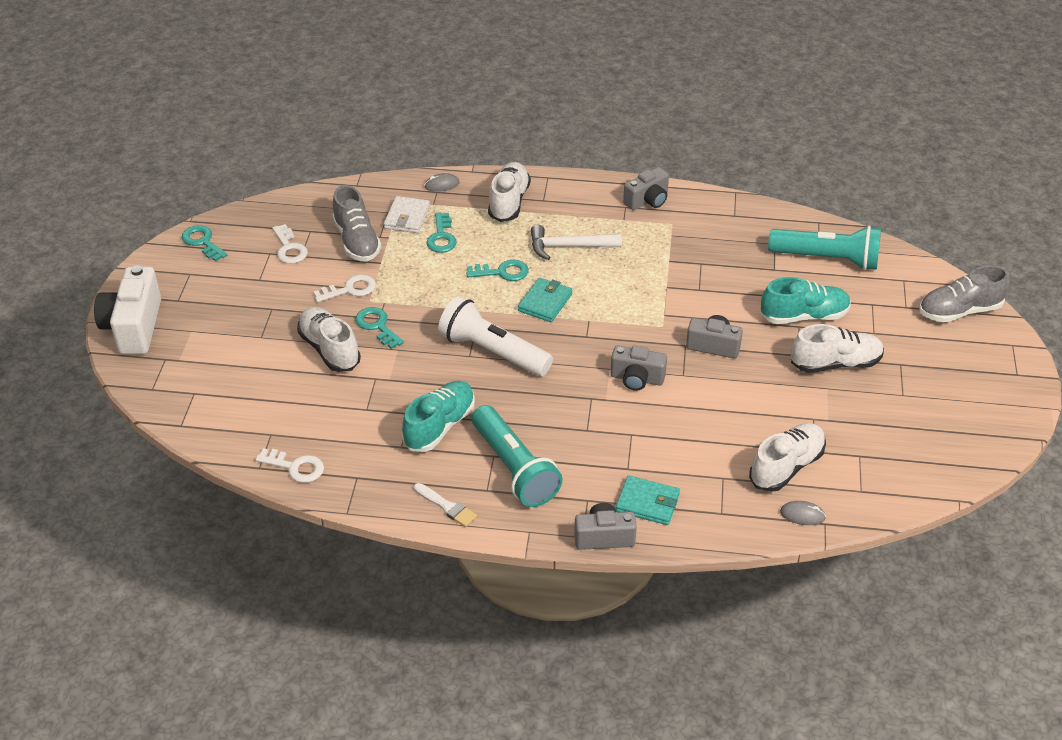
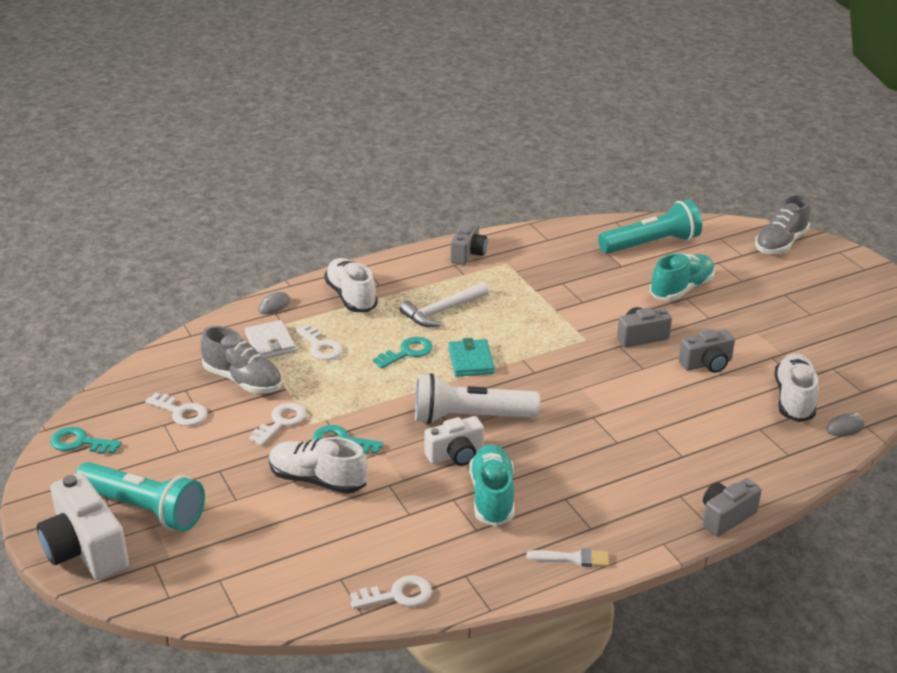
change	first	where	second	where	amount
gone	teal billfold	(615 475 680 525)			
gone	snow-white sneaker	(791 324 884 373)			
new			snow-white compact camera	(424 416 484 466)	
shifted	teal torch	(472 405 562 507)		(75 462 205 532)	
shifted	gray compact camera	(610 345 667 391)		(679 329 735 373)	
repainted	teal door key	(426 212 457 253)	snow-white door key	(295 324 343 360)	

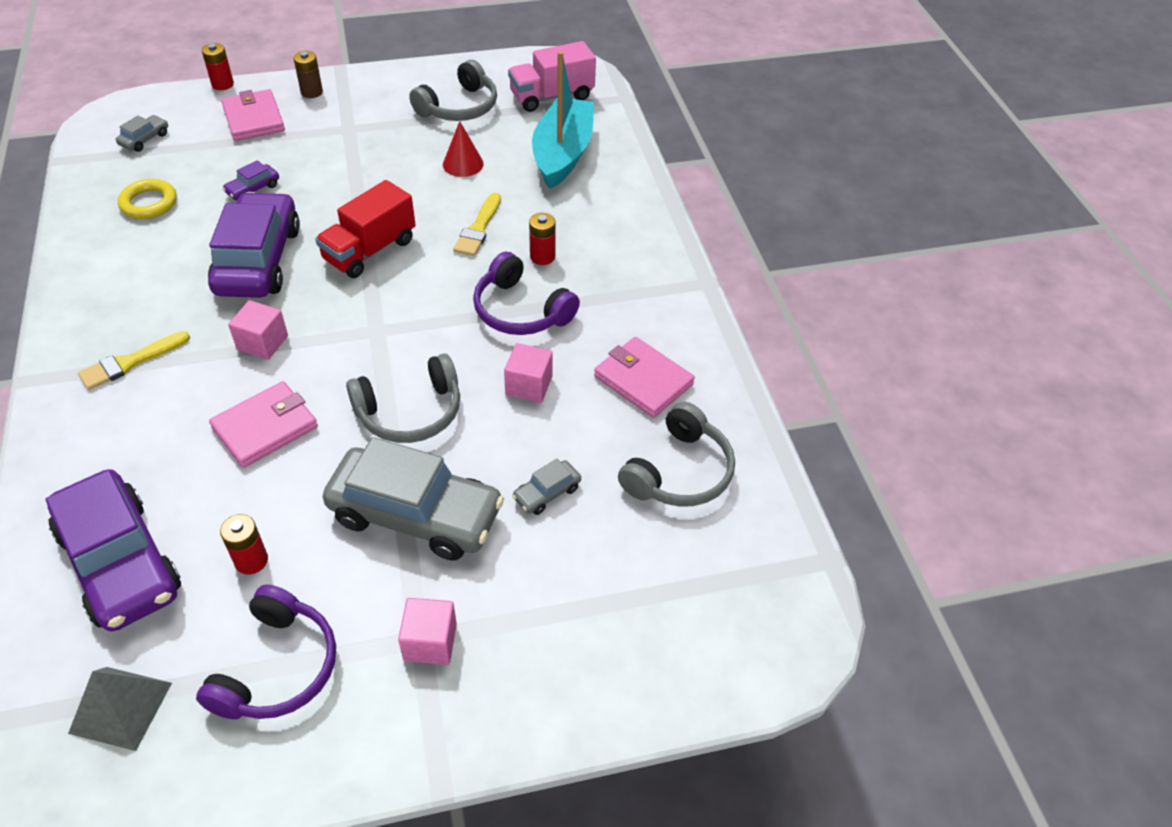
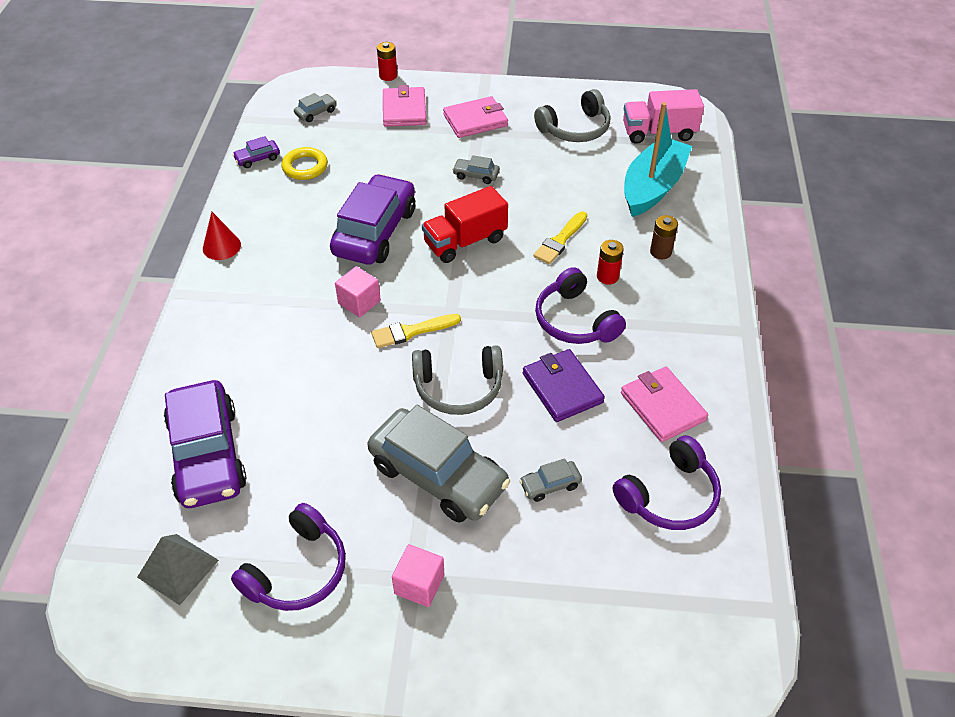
change	first	where	second	where	amount
gone	crimson battery	(220 514 268 575)			
new			gray automobile	(452 155 500 184)	
shifted	bright yellow paint brush	(78 331 190 390)		(371 314 461 348)	
shifted	rose-pink billfold	(209 381 318 468)		(443 96 508 138)	
shifted	purple automobile	(222 160 279 200)		(232 136 280 168)	
shifted	dark brown battery	(293 51 323 98)		(650 215 678 259)	
shifted	crimson cone	(443 121 484 177)		(203 212 241 260)	
swapped	rose-pink block	(504 343 553 403)	purple billfold	(523 349 605 422)	
repainted	gray headset	(618 402 735 507)	purple headset	(613 435 721 530)	

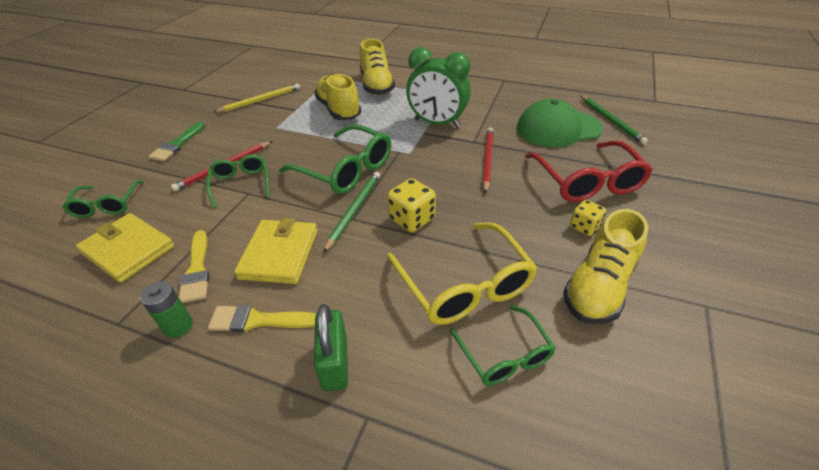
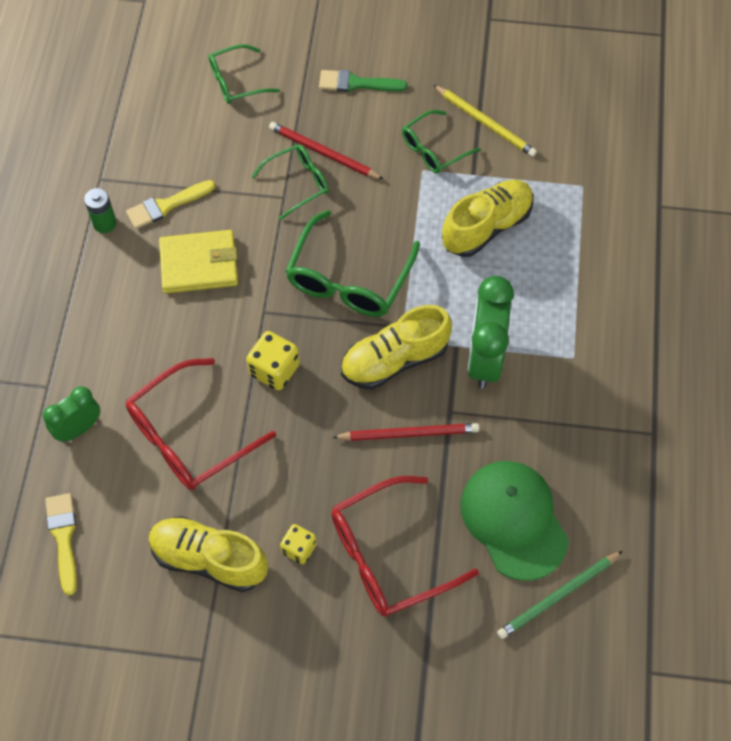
change	first	where	second	where	amount
gone	bright yellow billfold	(76 213 174 283)			
gone	green lock	(314 304 348 391)			
gone	green lead pencil	(323 172 380 253)			
new			green clock	(43 386 100 442)	
shifted	bright yellow paint brush	(208 305 316 332)		(45 493 77 596)	
shifted	bright yellow sneaker	(360 39 395 95)		(341 305 452 389)	
shifted	green eyeglasses	(450 305 556 385)		(402 110 481 173)	
repainted	bright yellow eyeglasses	(387 222 537 325)	crimson eyeglasses	(126 358 276 490)	

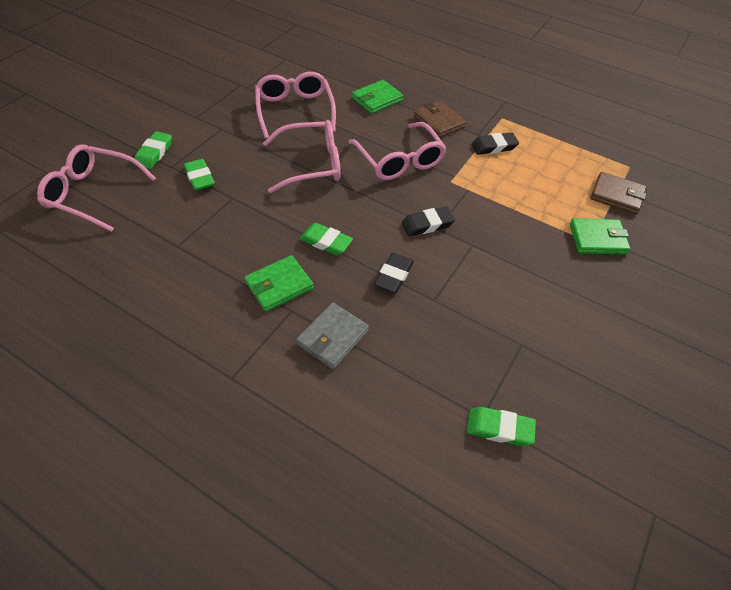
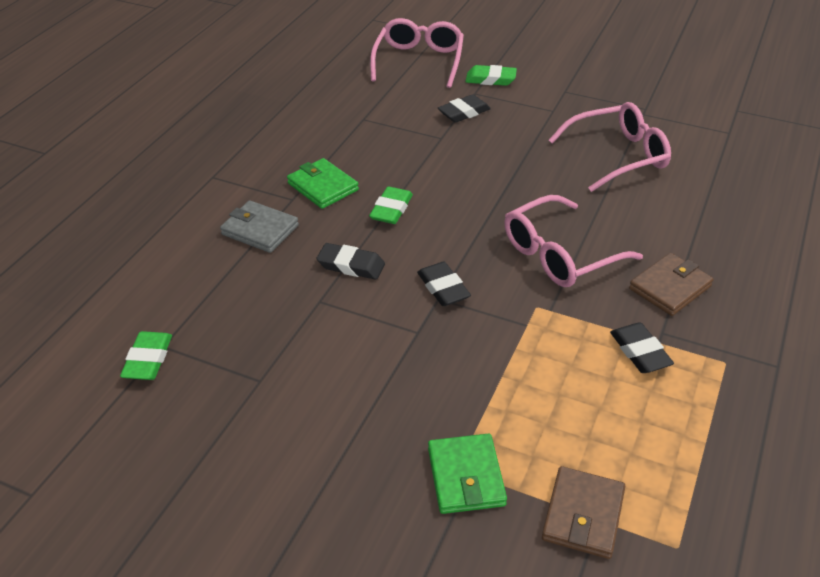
change	first	where	second	where	amount
gone	rose-pink eyeglasses	(263 120 341 193)			
gone	green billfold	(352 80 403 114)			
repainted	green eraser	(184 159 215 191)	black eraser	(438 94 491 123)	

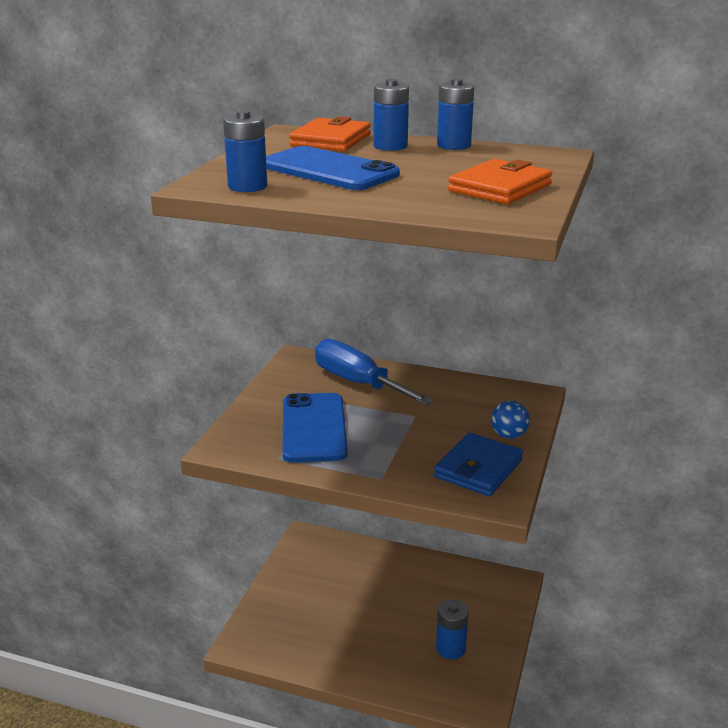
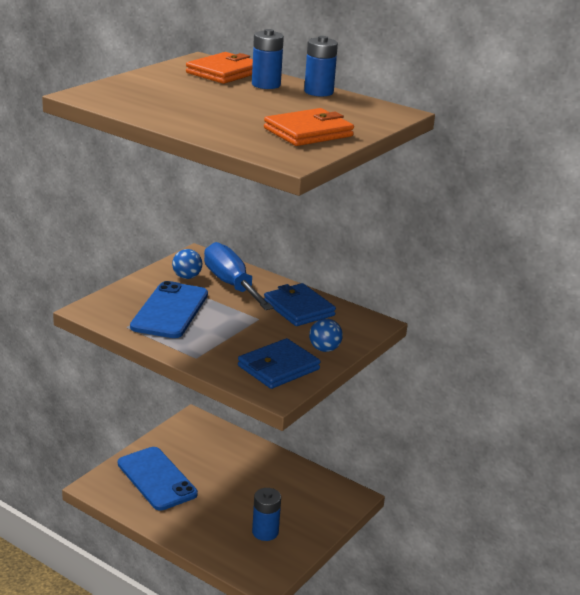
change	first	where	second	where	amount
gone	blue battery	(223 110 267 192)			
new			blue ball	(172 249 202 279)	
new			blue billfold	(264 283 336 326)	
shifted	blue mobile phone	(266 146 400 190)		(118 447 198 511)	

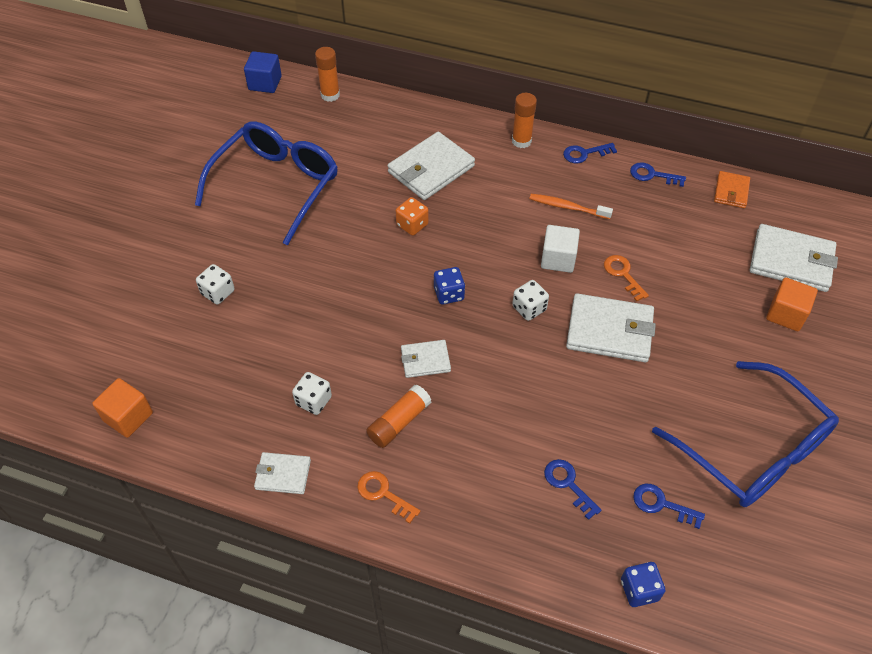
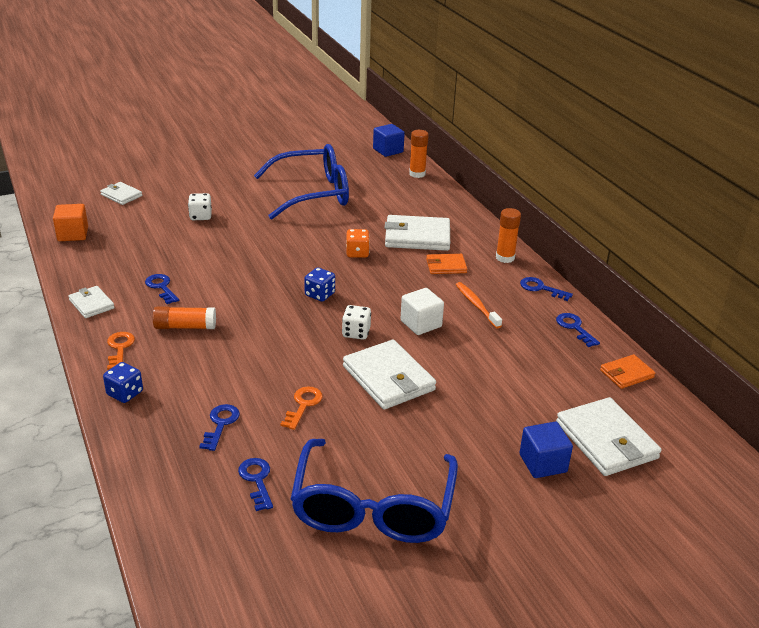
change	first	where	second	where	amount
new			orange billfold	(426 254 467 274)	
shifted	snow-white billfold	(401 340 451 378)		(100 182 142 205)	
shifted	orange door key	(604 255 649 302)		(281 387 323 430)	
shifted	blue die	(621 562 665 607)		(103 362 143 403)	
swapped	snow-white die	(292 372 332 415)	blue door key	(145 274 179 304)	
repainted	orange block	(766 277 818 331)	blue block	(519 422 573 478)	

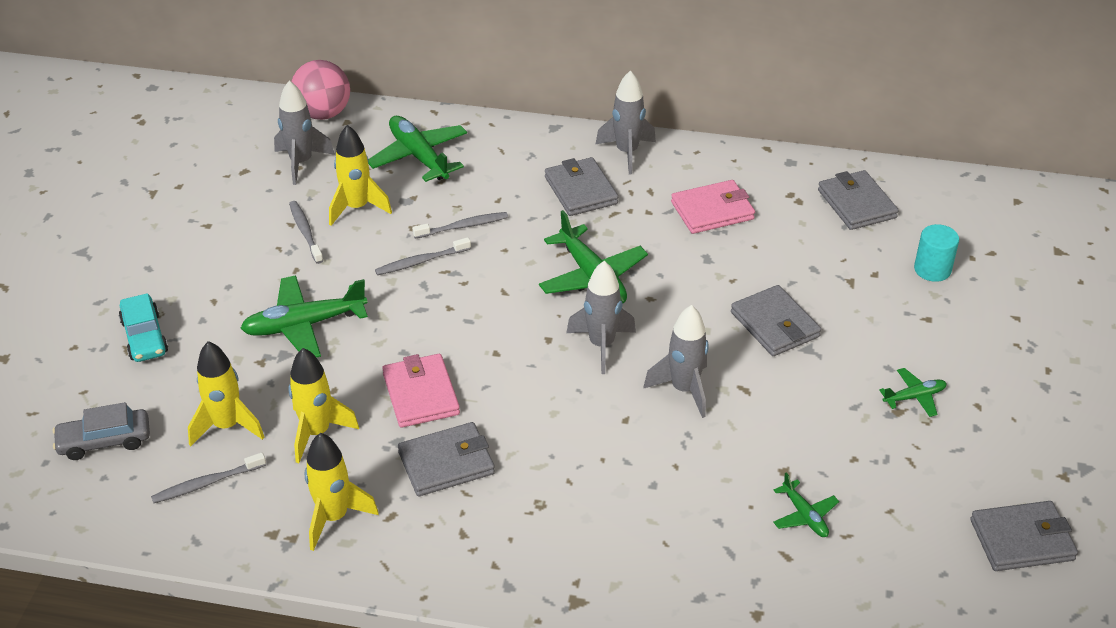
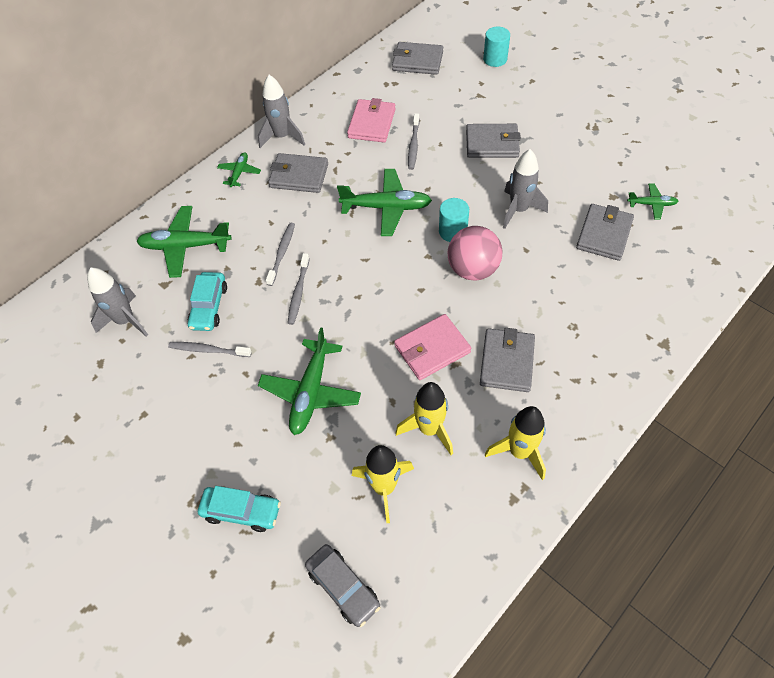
change	first	where	second	where	amount
shifted	gray dental brush	(151 452 266 503)		(408 113 419 170)	
shifted	rose-pink ball	(291 60 350 120)		(448 226 502 281)	
shifted	green aeroplane	(879 368 947 417)		(217 152 261 187)	
shifted	gray billfold	(970 501 1078 571)		(576 204 634 261)	
swapped	bright yellow spaceship	(329 125 392 226)	teal automobile	(188 272 227 331)	
swapped	gray spaceship	(566 261 636 374)	teal cylinder	(439 198 469 242)	
rotated	gray automobile	(53 402 150 460)		(305 544 380 627)	60 degrees counterclockwise
rotated	rose-pink billfold	(382 354 460 428)		(394 314 471 380)	45 degrees counterclockwise

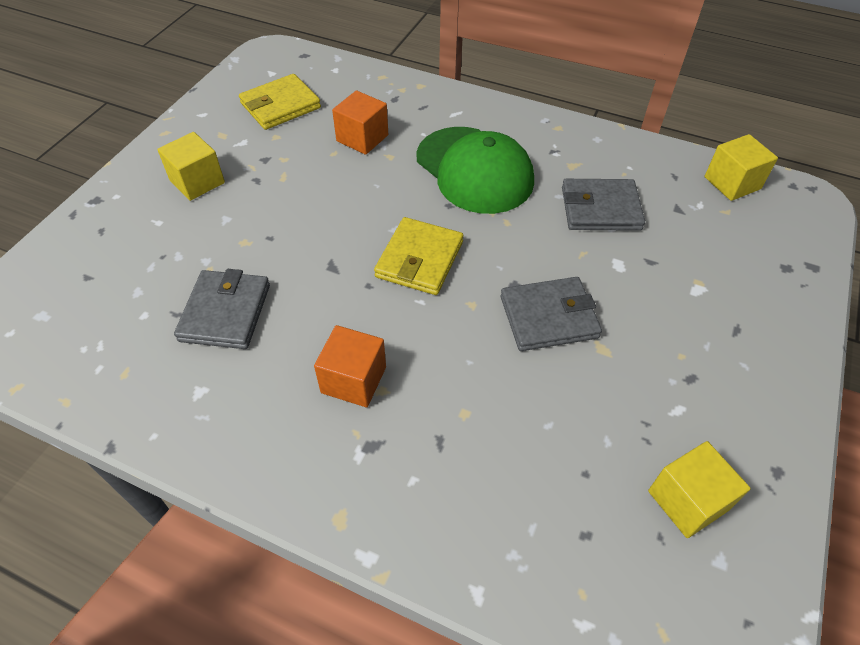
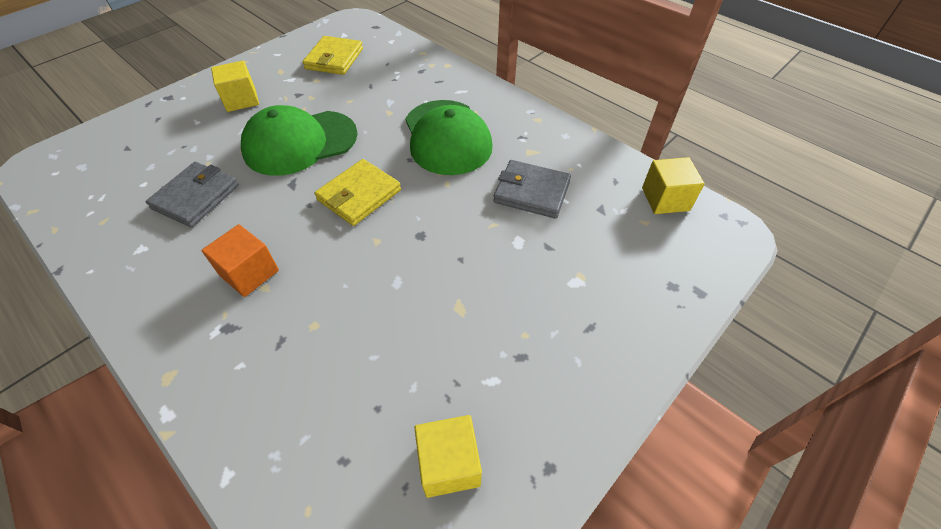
change	first	where	second	where	amount
gone	orange block	(332 91 388 155)			
gone	gray billfold	(501 277 602 351)			
new			green cap	(241 105 358 176)	
rotated	bright yellow billfold	(239 74 321 130)		(303 36 363 75)	60 degrees counterclockwise

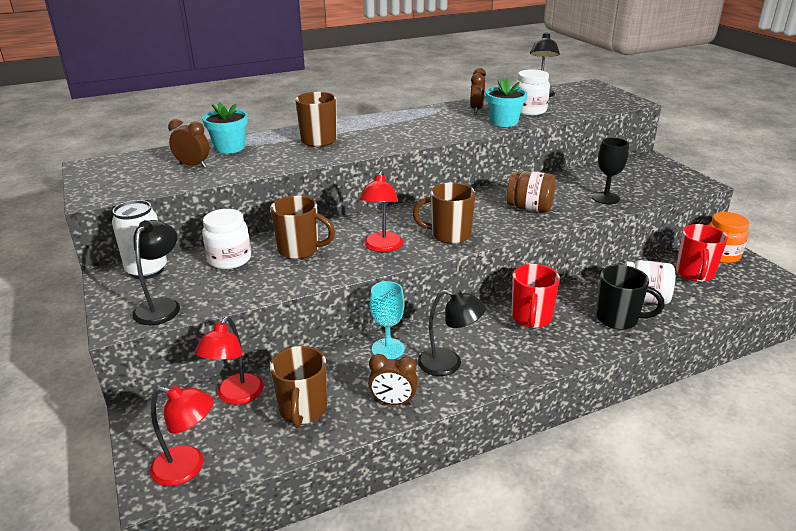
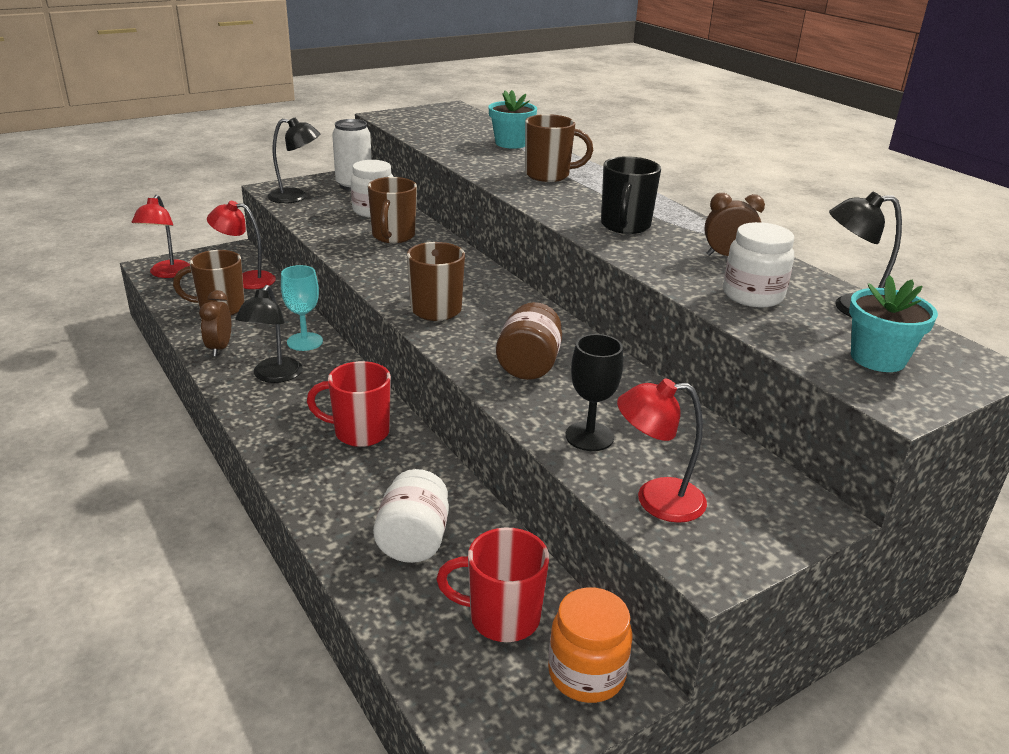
change	first	where	second	where	amount
gone	dark brown clock	(168 119 209 168)			
shifted	crimson desk lamp	(359 171 403 252)		(617 378 707 523)	
shifted	teal plant pot	(486 78 527 127)		(849 275 938 372)	
shifted	black tea mug	(596 265 664 330)		(601 156 661 234)	

